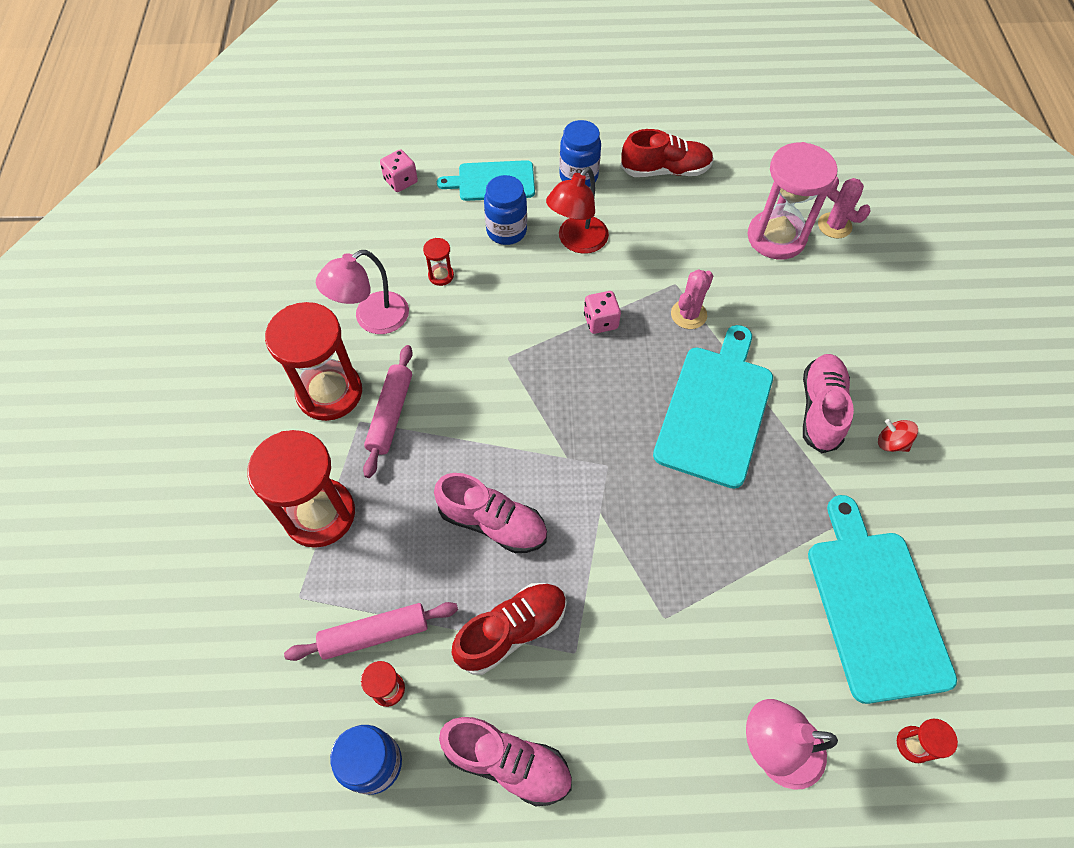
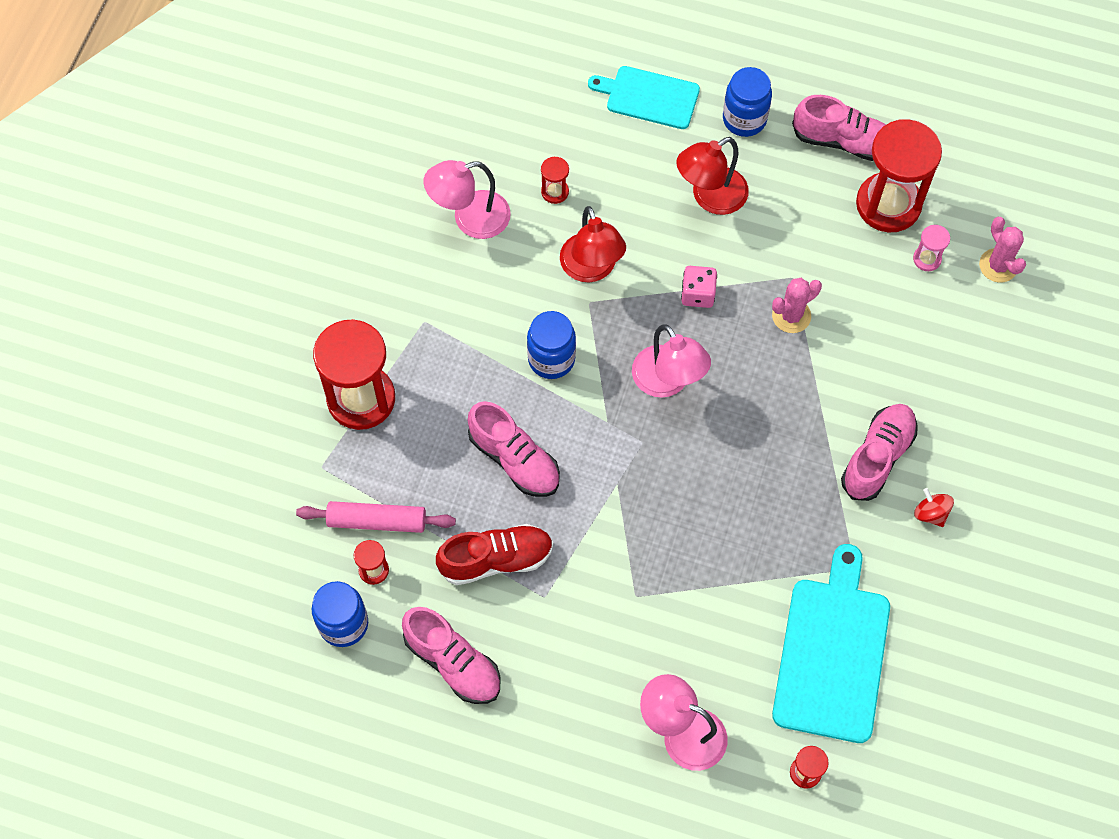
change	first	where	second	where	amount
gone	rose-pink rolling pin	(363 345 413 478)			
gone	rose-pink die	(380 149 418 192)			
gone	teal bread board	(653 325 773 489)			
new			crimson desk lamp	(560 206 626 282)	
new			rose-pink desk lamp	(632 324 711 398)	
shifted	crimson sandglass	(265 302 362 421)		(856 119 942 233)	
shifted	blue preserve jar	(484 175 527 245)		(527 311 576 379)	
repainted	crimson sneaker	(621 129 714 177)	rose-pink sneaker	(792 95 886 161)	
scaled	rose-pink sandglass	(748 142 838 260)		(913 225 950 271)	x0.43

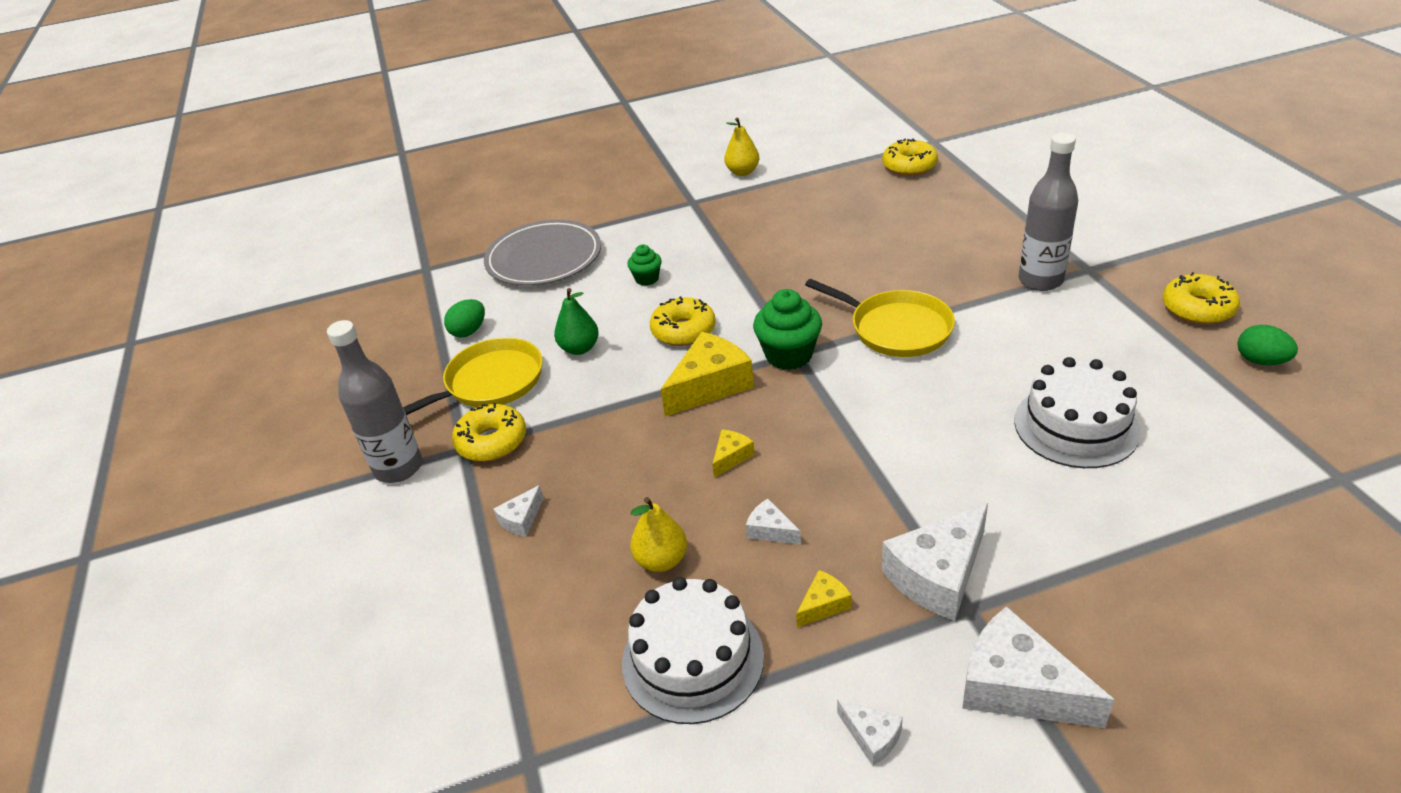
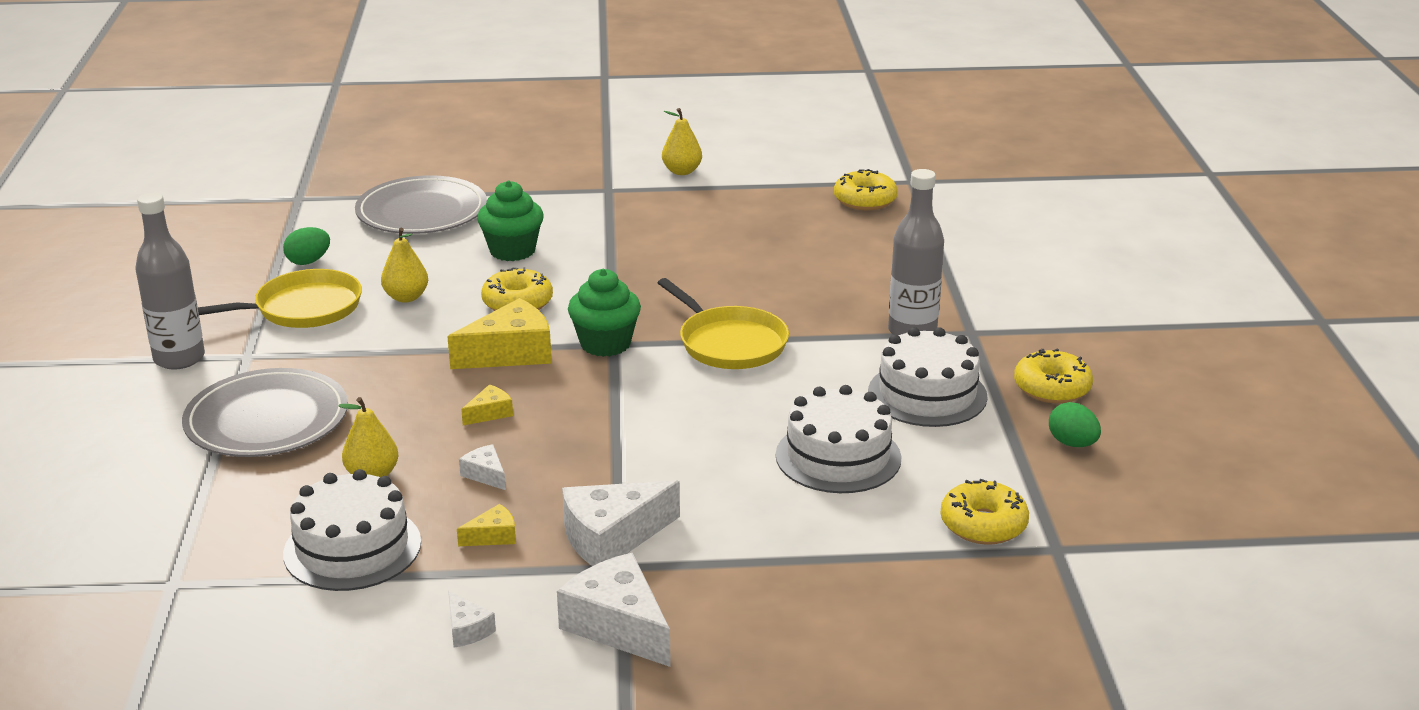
change	first	where	second	where	amount
new			snow-white gateau	(868 327 988 427)	
shifted	bright yellow doughnut	(452 403 526 462)		(940 479 1029 545)	
swapped	snow-white piece of cheese	(493 485 544 537)	gray flat dish	(182 368 348 457)	
repainted	green pear	(554 288 599 355)	bright yellow pear	(381 228 428 303)	
scaled	green cupcake	(628 244 662 286)		(477 180 544 261)	x1.74

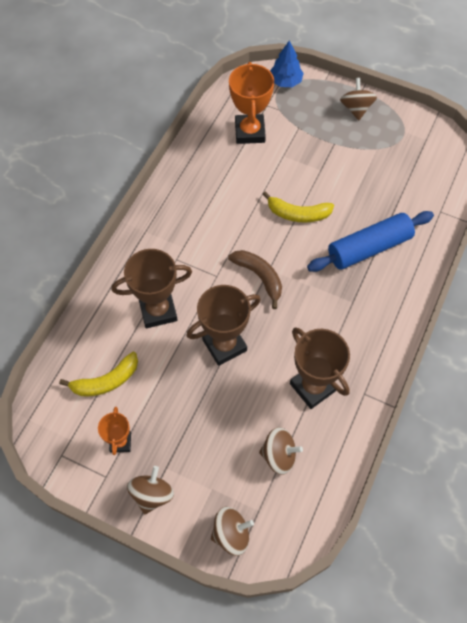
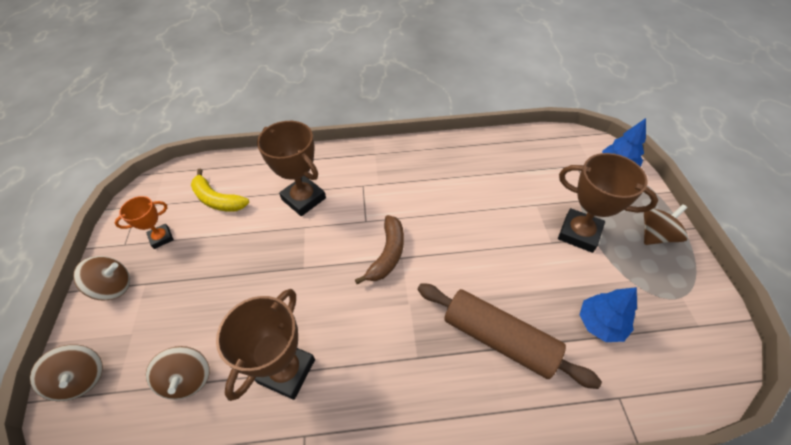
change	first	where	second	where	amount
gone	orange prize cup	(229 62 274 144)			
gone	bright yellow banana	(262 191 334 222)			
new			blue toy tree	(580 287 637 342)	
shifted	dark brown prize cup	(187 285 261 366)		(558 153 658 253)	
repainted	blue rolling pin	(307 211 434 272)	dark brown rolling pin	(418 284 602 389)	

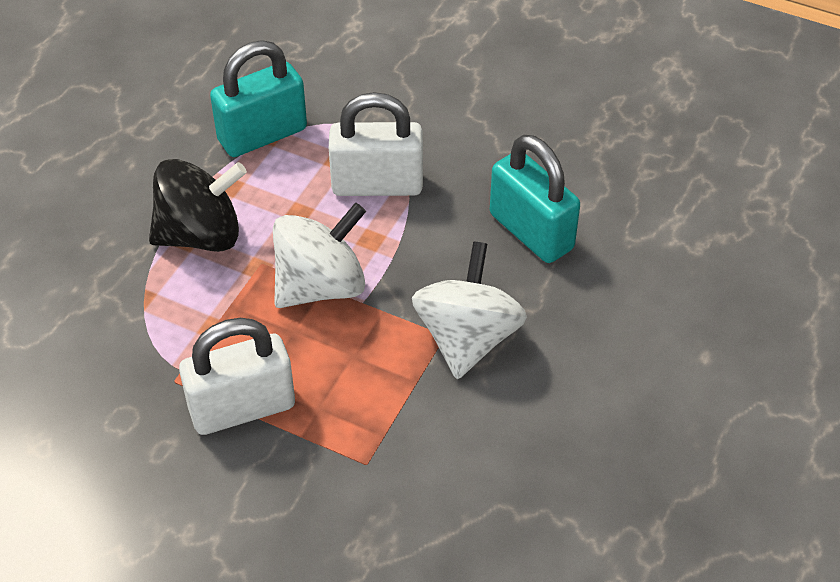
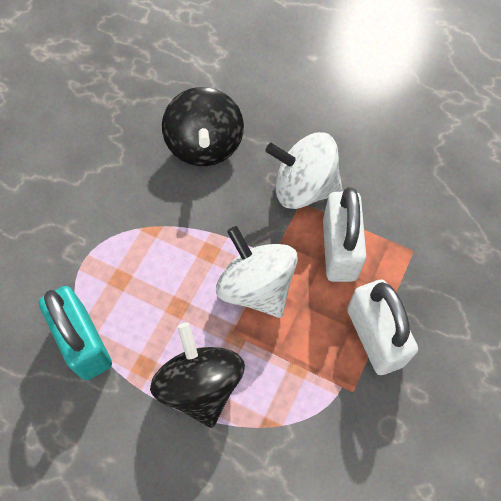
change	first	where	second	where	amount
shifted	snow-white lock	(329 92 423 196)		(323 187 366 282)	
swapped	teal lock	(490 135 580 263)	black whirligig	(162 87 244 166)	

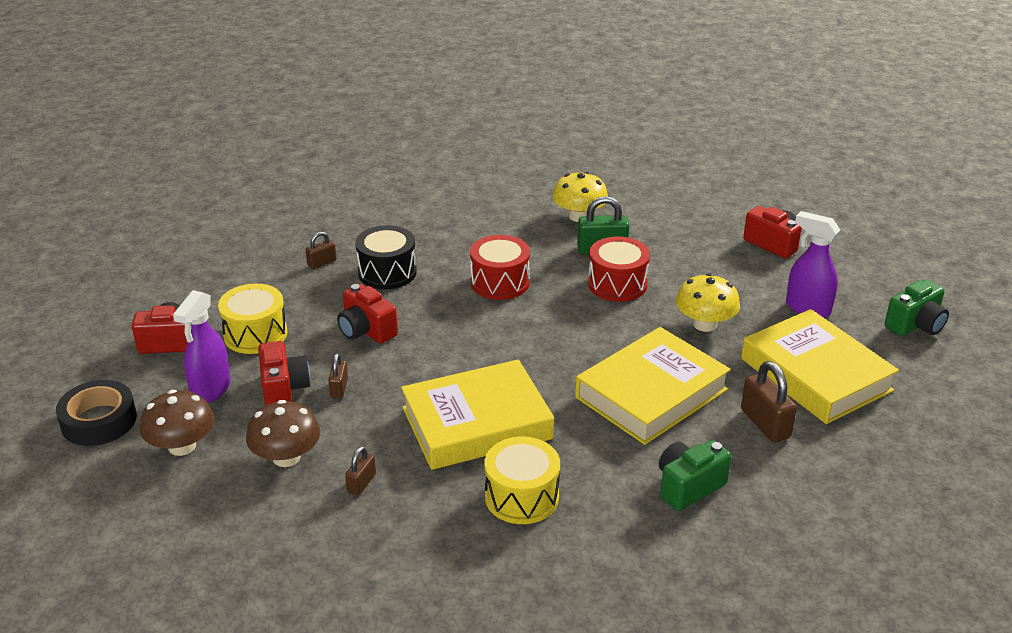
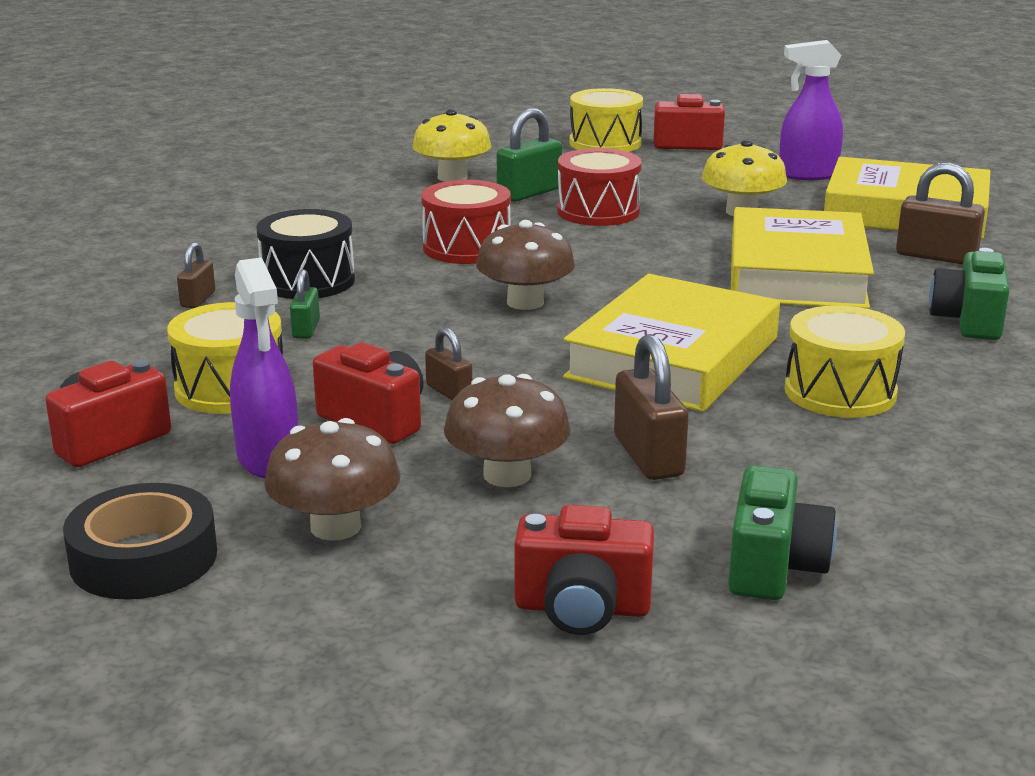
change	first	where	second	where	amount
new			green lock	(290 269 320 339)	
new			dark brown fungus	(476 220 575 310)	
new			bright yellow snare drum	(570 88 643 152)	
shifted	crimson compact camera	(337 284 398 344)		(514 505 654 635)	
shifted	green compact camera	(885 279 949 336)		(728 465 837 600)	
scaled	dark brown lock	(345 446 376 495)		(614 334 689 480)	x1.73

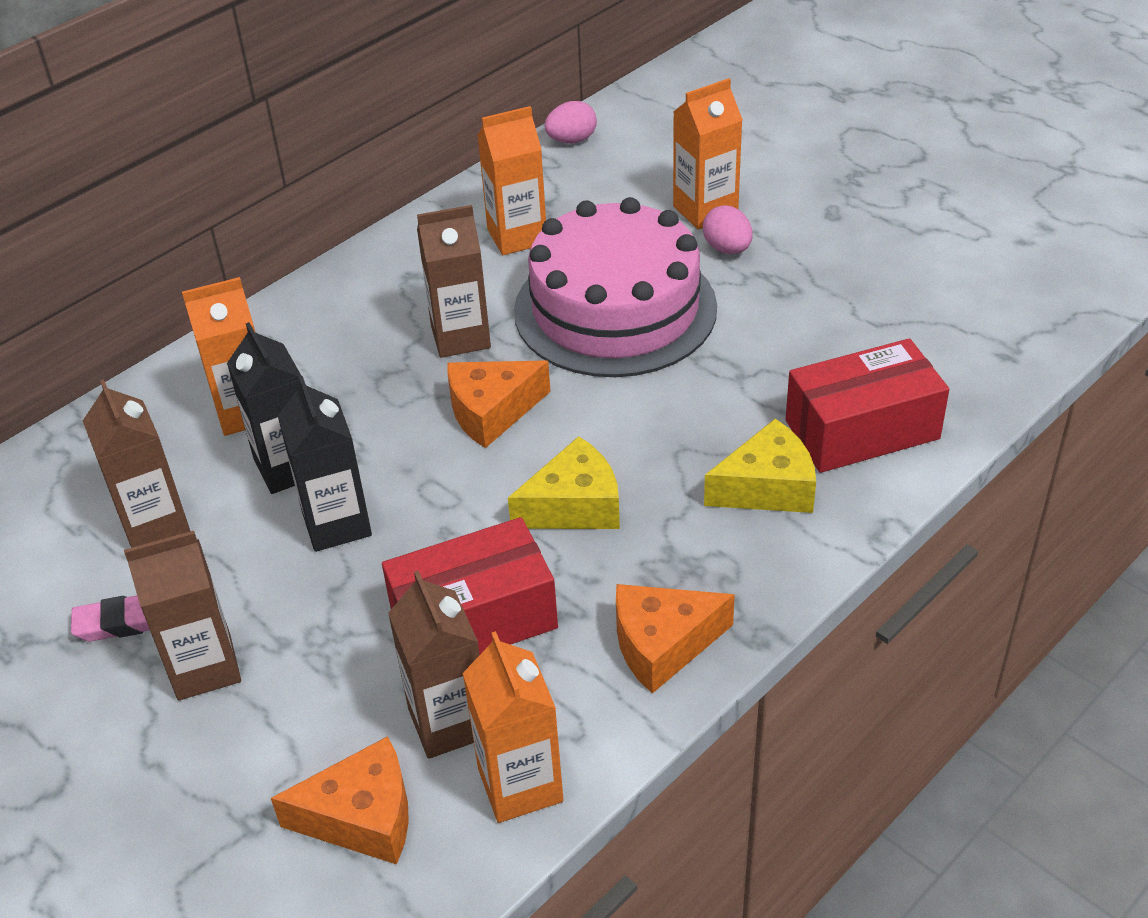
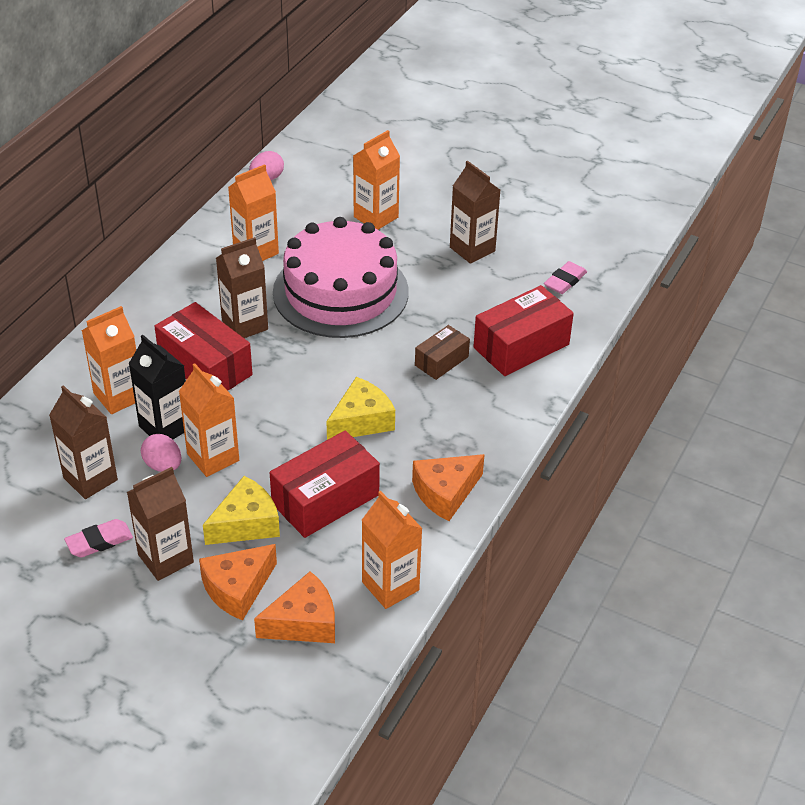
change	first	where	second	where	amount
new			crimson parcel	(154 302 253 391)	
new			dark brown parcel	(415 325 470 380)	
new			rose-pink eraser	(544 261 587 294)	
shifted	dark brown milk carton	(388 571 480 759)		(450 161 500 264)	
shifted	orange piece of cheese	(447 361 551 448)		(199 544 277 621)	
shifted	rose-pink egg shape	(703 205 753 254)		(141 434 182 472)	
shifted	bright yellow piece of cheese	(704 419 816 513)		(203 476 280 545)	
repainted	black milk carton	(277 376 372 552)	orange milk carton	(179 363 239 477)	

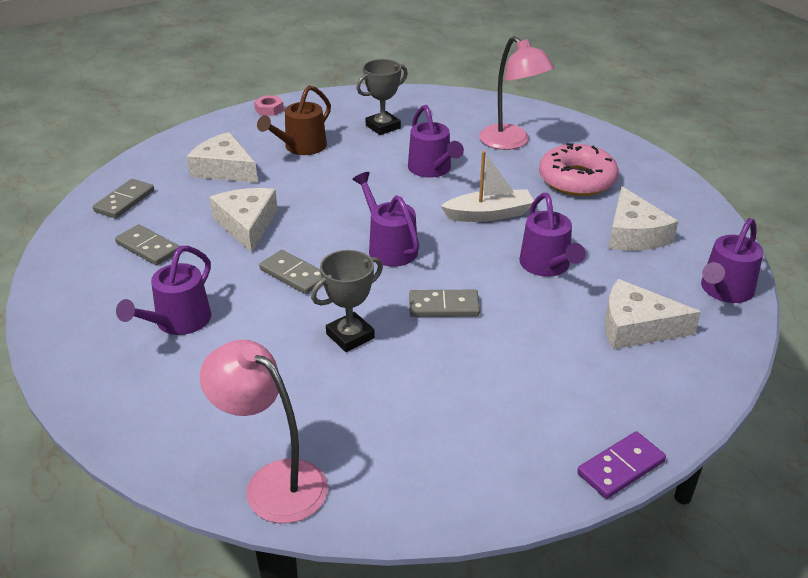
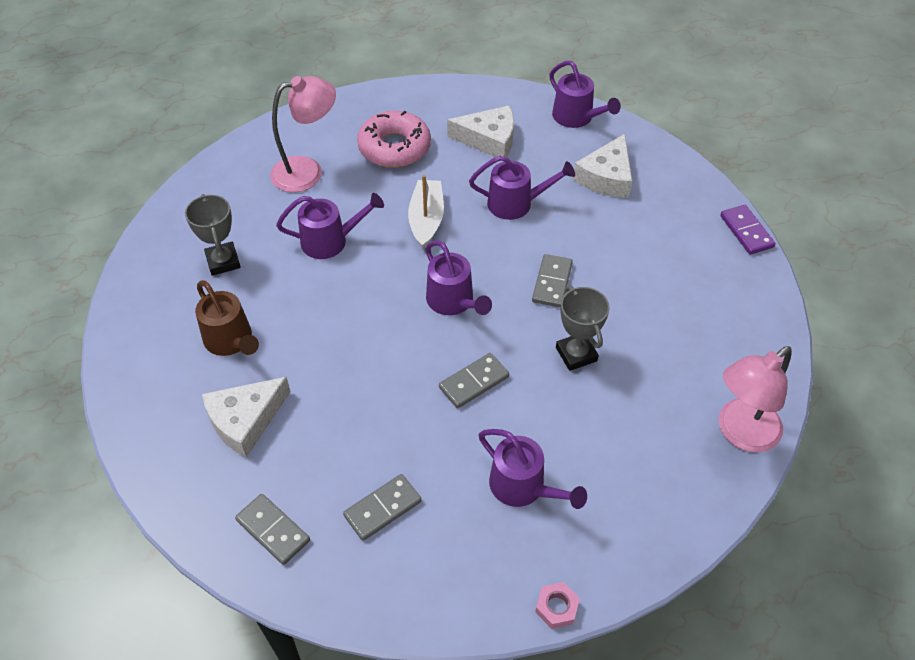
change	first	where	second	where	amount
gone	snow-white piece of cheese	(210 188 278 253)			
shifted	rose-pink hexagon nut	(254 96 284 116)		(535 582 580 629)	
rotated	purple watering can	(352 172 419 267)		(426 240 492 315)	105 degrees counterclockwise

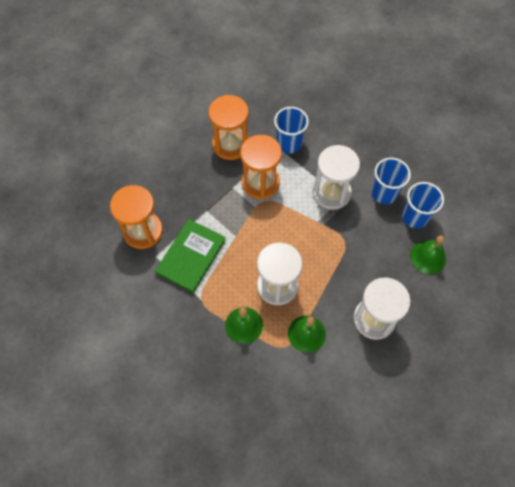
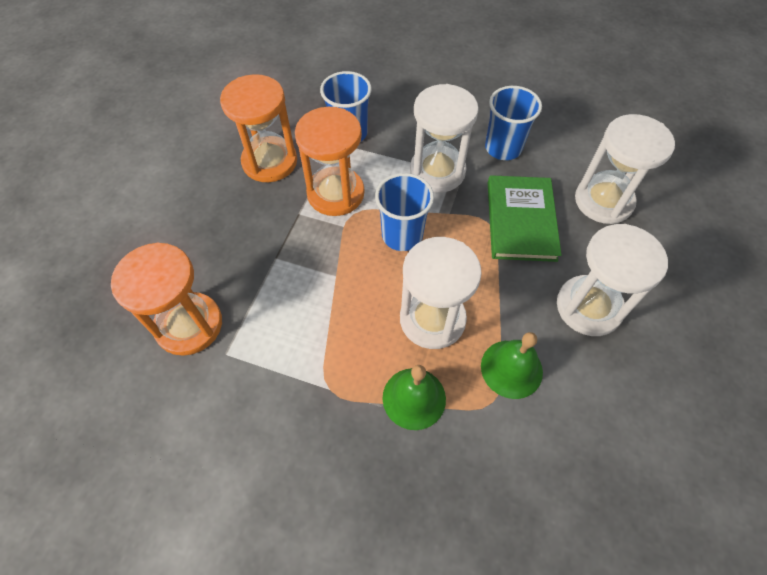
change	first	where	second	where	amount
shifted	green hardcover	(155 219 226 293)		(488 175 562 262)	
shifted	blue beaker	(402 182 444 228)		(375 173 434 251)	
swapped	green hand bell	(410 235 446 274)	snow-white sandglass	(575 114 675 224)	

